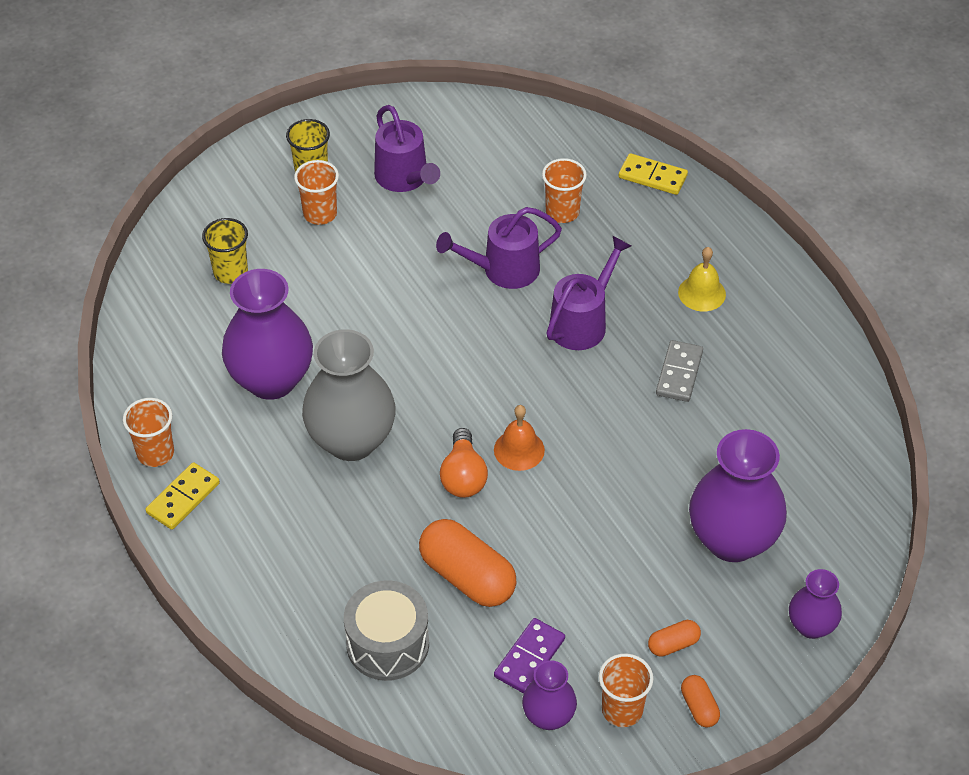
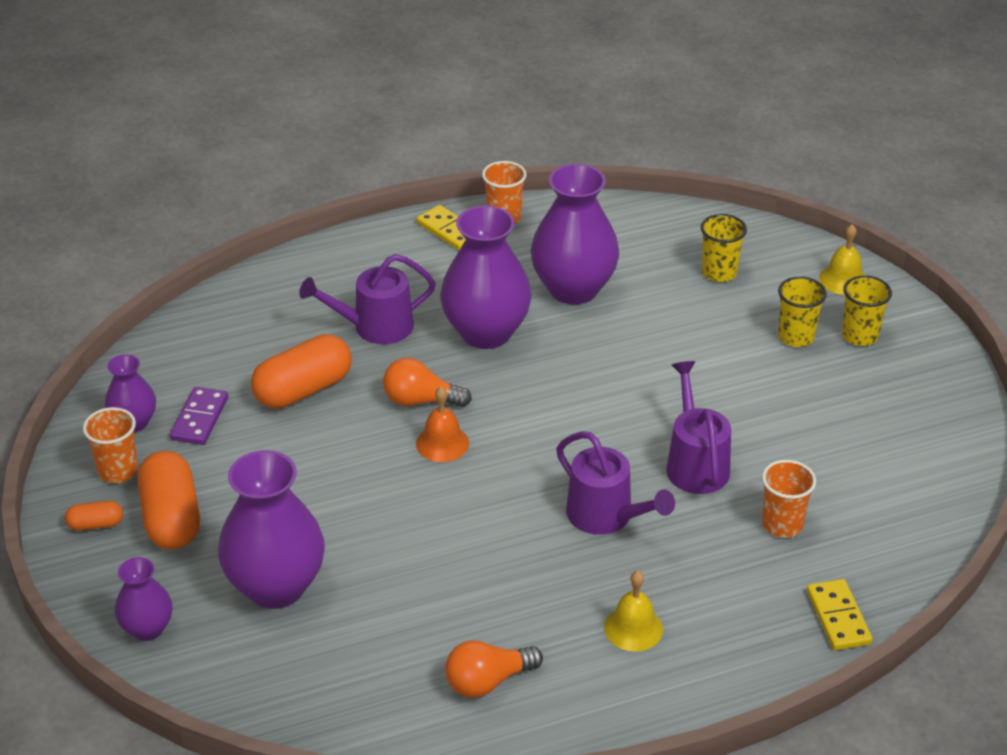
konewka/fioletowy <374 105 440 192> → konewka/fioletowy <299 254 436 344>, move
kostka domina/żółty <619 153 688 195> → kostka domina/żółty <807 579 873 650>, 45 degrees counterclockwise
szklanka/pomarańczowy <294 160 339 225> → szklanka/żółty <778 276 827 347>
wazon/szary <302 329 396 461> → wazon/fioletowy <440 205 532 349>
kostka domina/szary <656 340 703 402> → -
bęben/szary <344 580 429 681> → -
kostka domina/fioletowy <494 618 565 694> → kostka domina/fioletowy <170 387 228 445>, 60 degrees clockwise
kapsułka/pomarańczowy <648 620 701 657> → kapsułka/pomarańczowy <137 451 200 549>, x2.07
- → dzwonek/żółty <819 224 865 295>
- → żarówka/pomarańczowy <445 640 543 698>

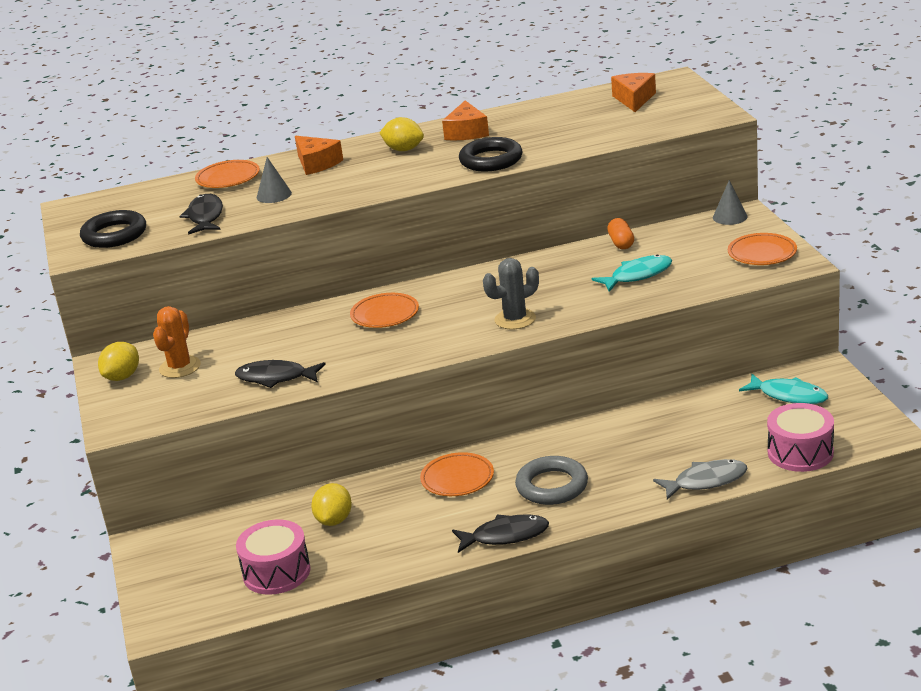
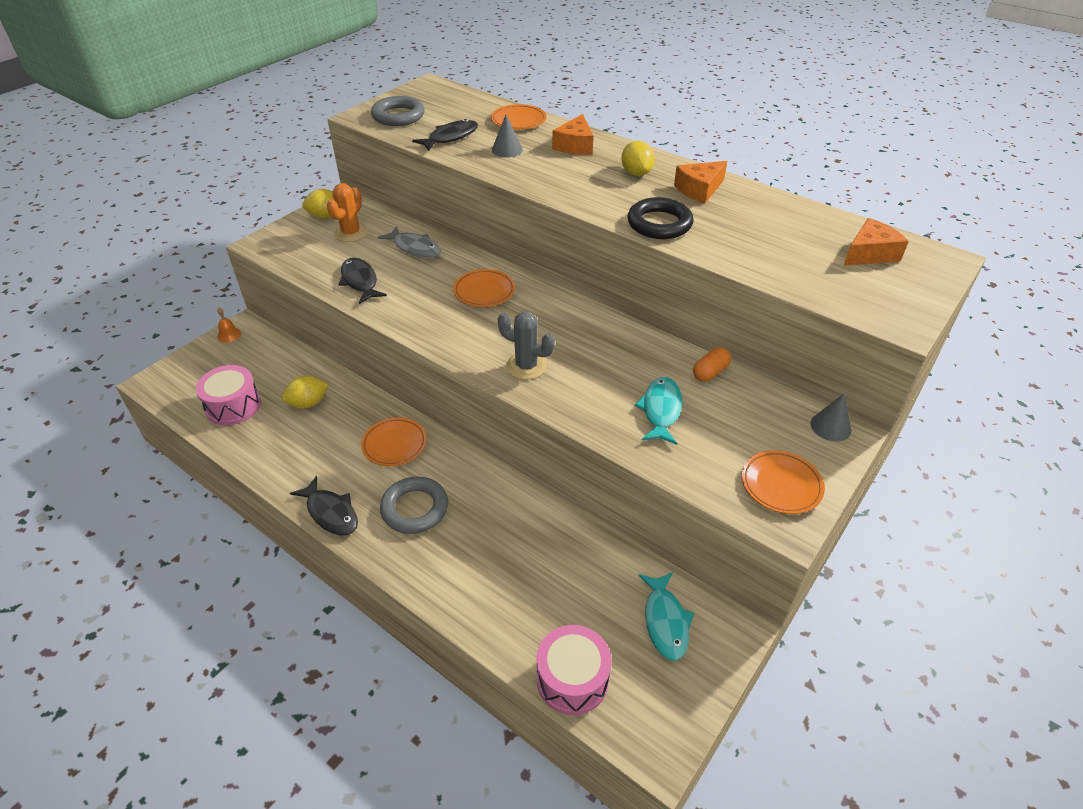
pierścień/czarny <80 210 146 248> → pierścień/szary <371 96 425 126>
ryba/turkusowy <592 254 672 292> → ryba/turkusowy <635 377 682 445>, 105 degrees counterclockwise
kaktus/pomarańczowy <153 306 201 378> → kaktus/pomarańczowy <327 183 368 242>, 45 degrees counterclockwise
ryba/szary <653 459 747 500> → ryba/szary <378 226 441 258>, move
- → dzwonek/pomarańczowy <217 307 241 343>

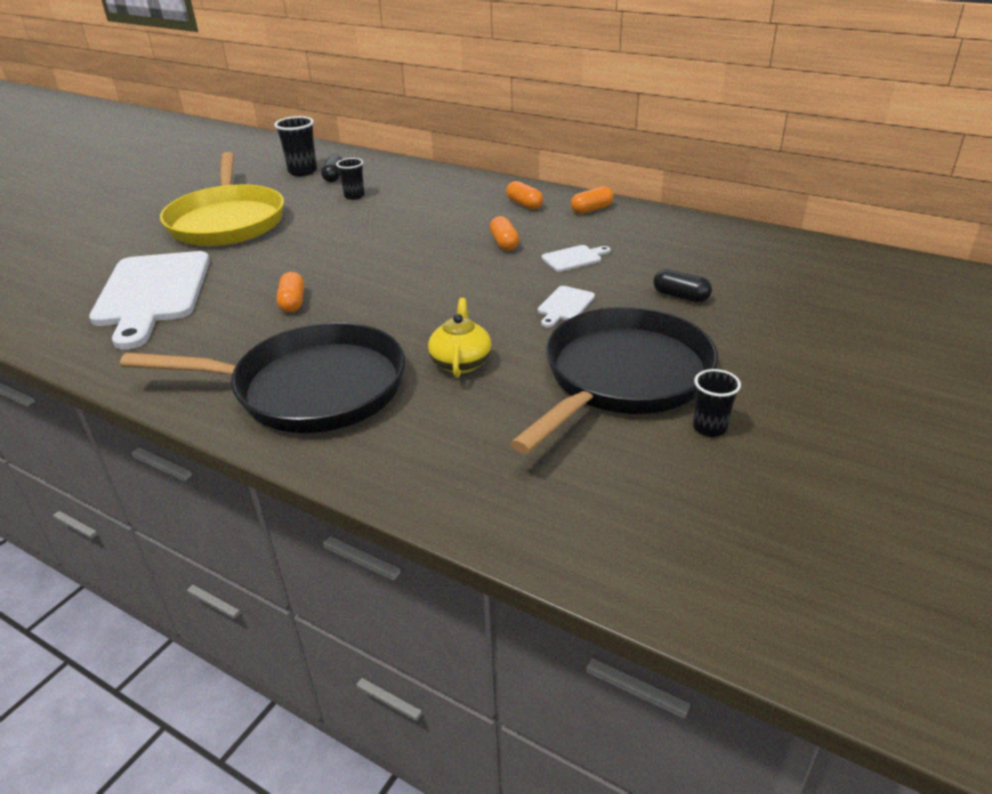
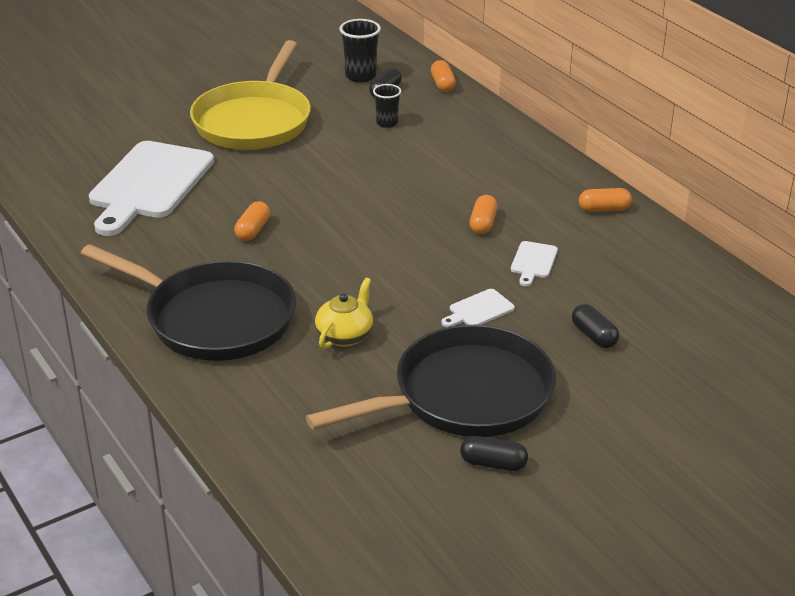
kapsułka/pomarańczowy <506 181 543 210> → kapsułka/pomarańczowy <431 60 456 92>, move
deska do krojenia/biały <542 245 610 272> → deska do krojenia/biały <511 241 558 286>, 105 degrees clockwise
szklanka/czarny <693 369 741 437> → kapsułka/czarny <460 436 528 471>

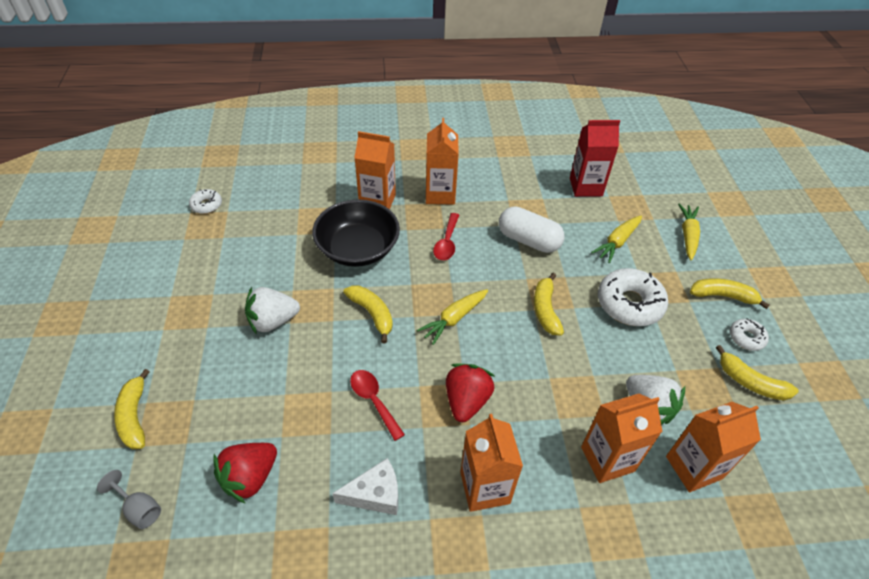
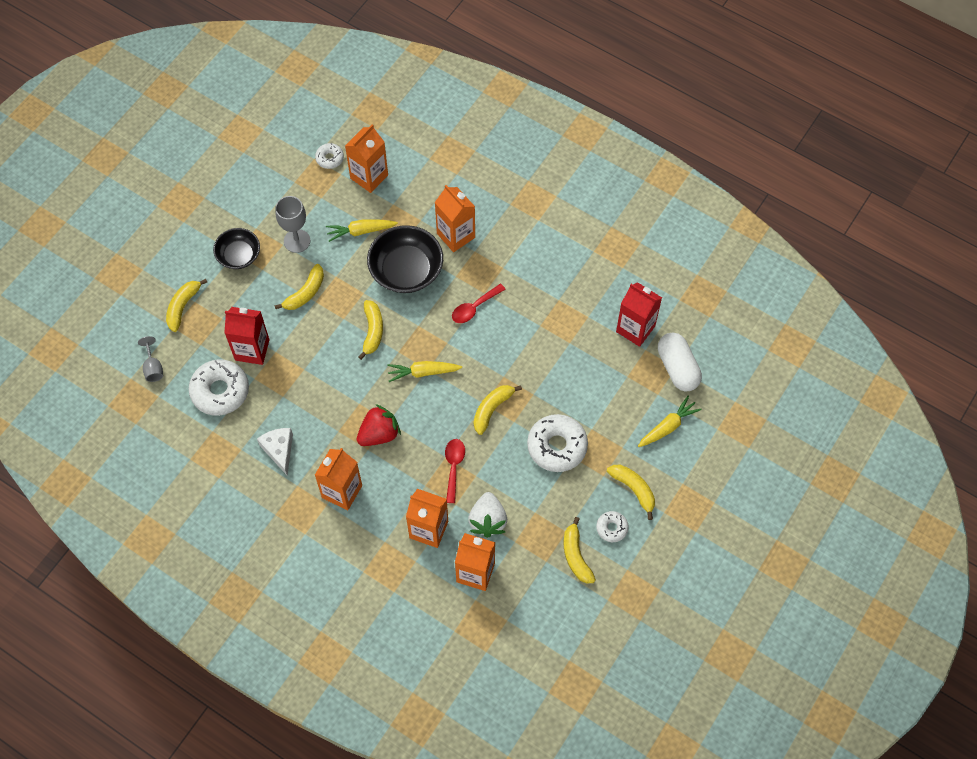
karton mleka/pomarańczowy <426 118 459 205> → karton mleka/pomarańczowy <345 124 388 193>, move
kapsułka/biały <499 206 565 253> → kapsułka/biały <658 333 702 391>, move
marchewka/żółty <591 215 642 263> → marchewka/żółty <326 219 398 242>, move
truskawka/biały <245 287 300 334> → banan/żółty <275 264 324 310>
łyżka/czerwony <350 370 405 441> → łyżka/czerwony <445 439 465 503>, move
truskawka/czerwony <213 443 277 504> → donut/biały <189 360 249 416>
ser/biały <332 458 398 515> → ser/biały <257 428 293 475>, 135 degrees counterclockwise
- → kielich/szary <275 196 311 253>
- → miska/czarny <213 228 260 269>
- → karton mleka/czerwony <224 307 269 365>

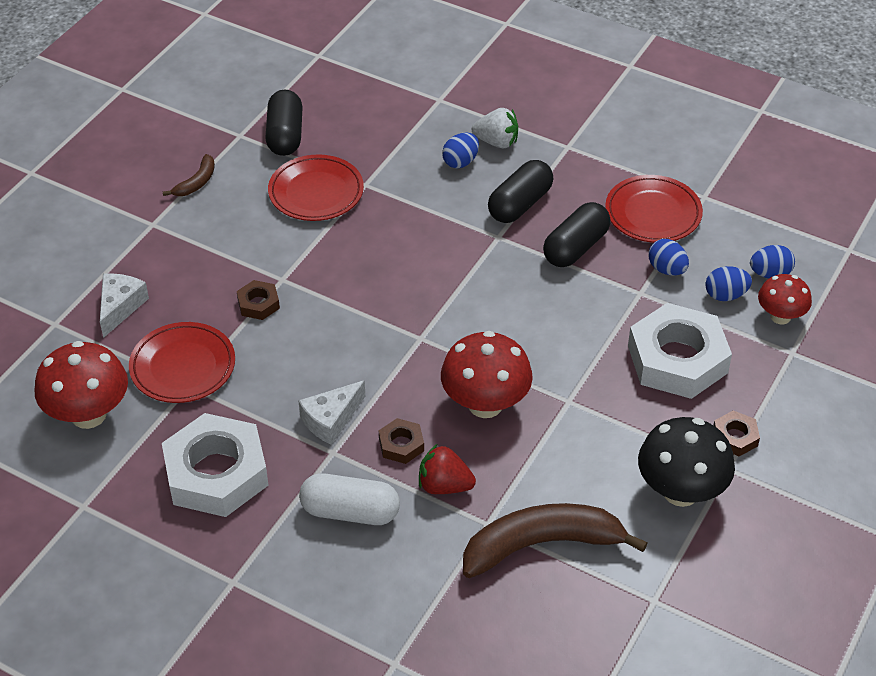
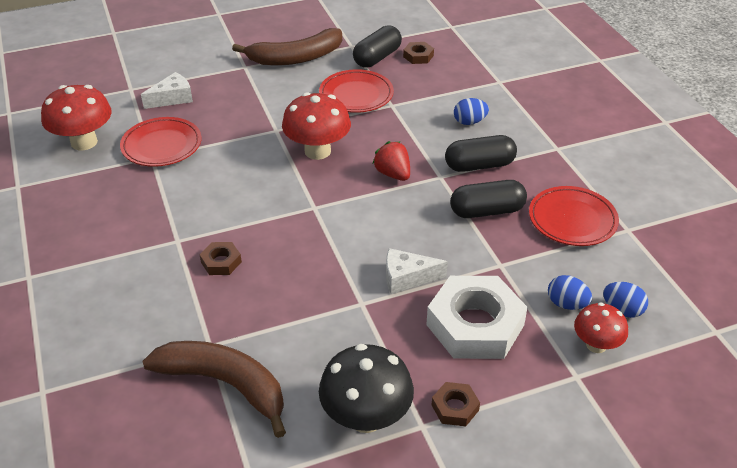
truskawka/biały <472 108 518 148> → -
banan/brązowy <163 154 215 196> → banan/brązowy <232 28 342 66>, x2.15
jajko/niebieski <649 239 689 276> → -
nakrętka/brązowy <237 280 280 320> → nakrętka/brązowy <403 42 434 64>, move
grzyb/czerwony <441 331 533 418> → grzyb/czerwony <282 92 351 160>, move
ser/biały <298 380 365 445> → ser/biały <386 248 448 294>, move
nakrętka/biały <162 413 268 517> → -
truskawka/czerwony <419 444 476 494> → truskawka/czerwony <373 141 410 181>, move
kapsułka/biały <299 473 400 525> → -

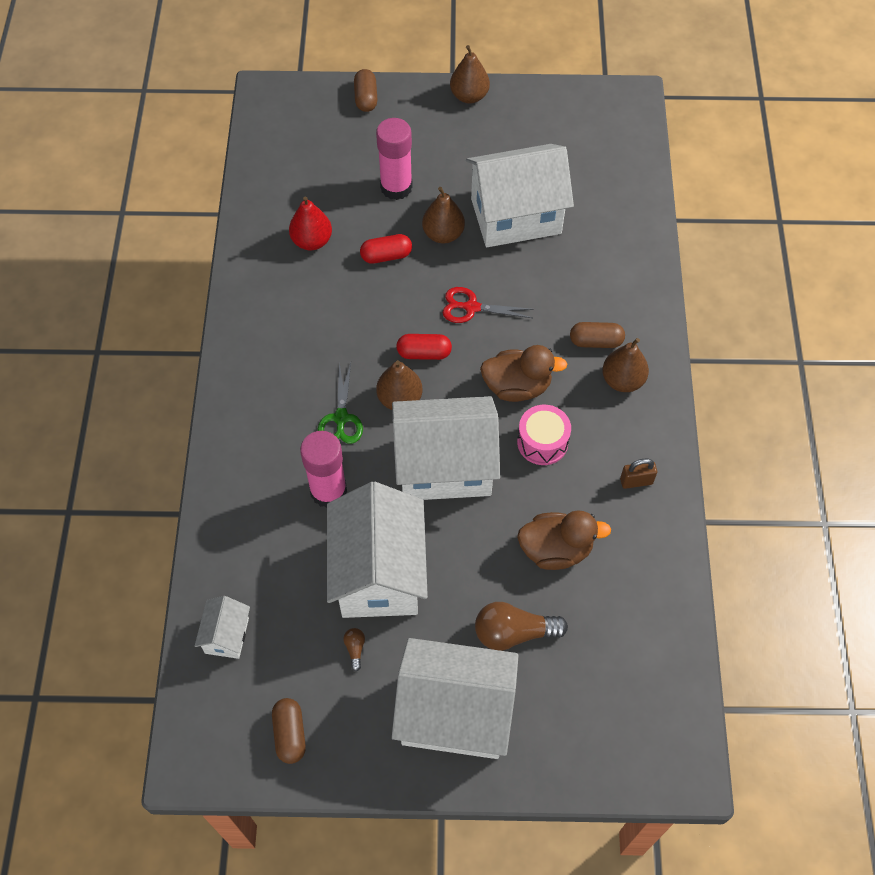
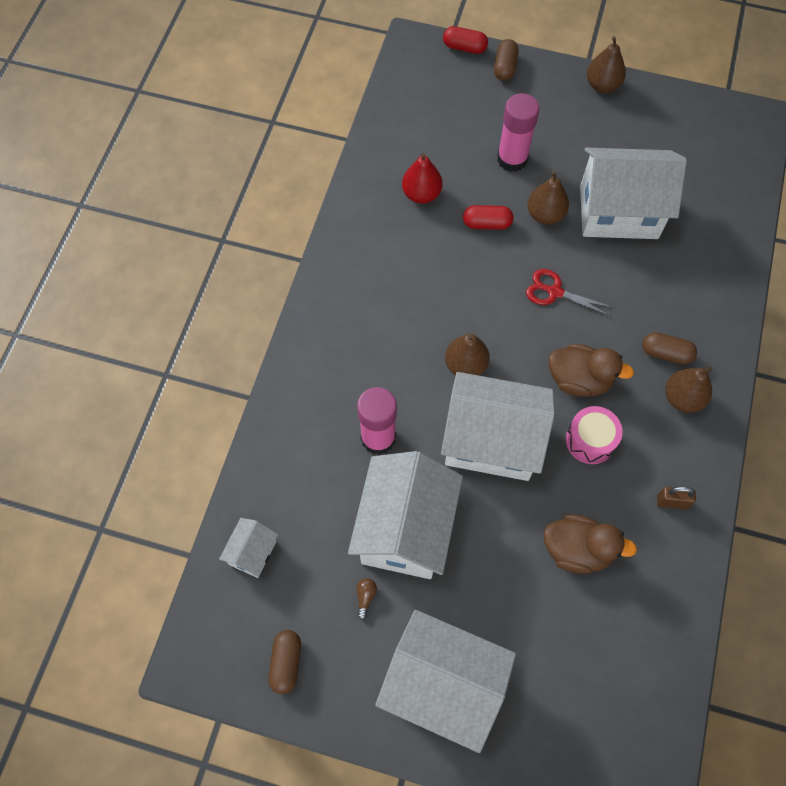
kapsułka/czerwony <396 334 452 360> → kapsułka/czerwony <443 26 488 54>, move
nożyczki/zielony <318 363 363 444> → -
żarówka/brązowy <475 602 568 651> → -

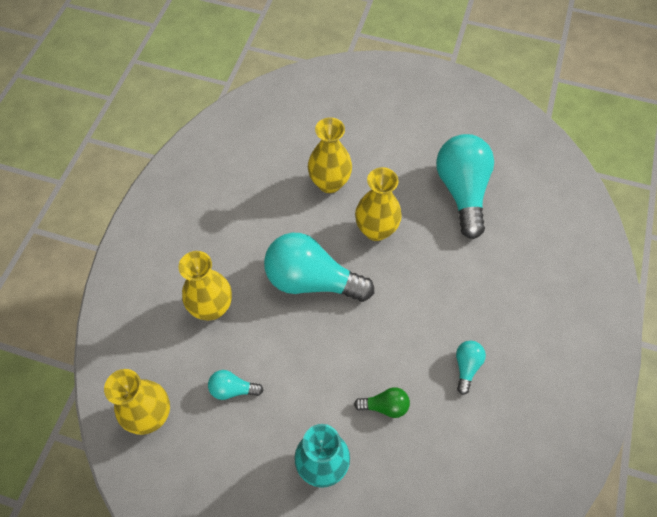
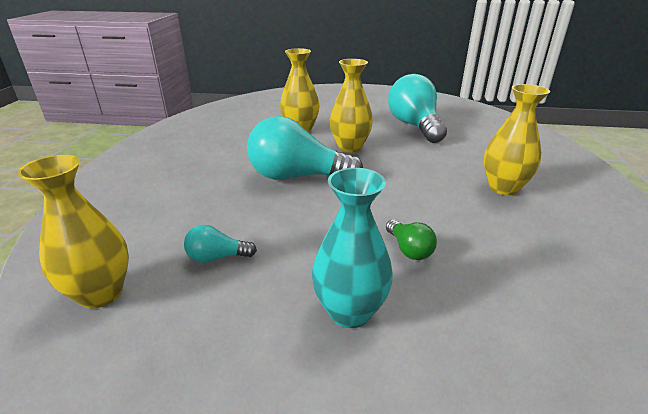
wazon/żółty <178 251 232 320> → wazon/żółty <484 84 550 195>, move
żarówka/turkusowy <456 340 486 395> → -
żarówka/zielony <354 387 410 418> → żarówka/zielony <386 220 437 260>, 75 degrees clockwise

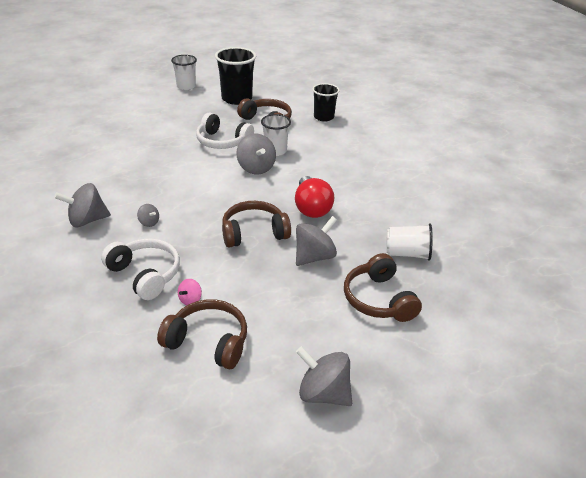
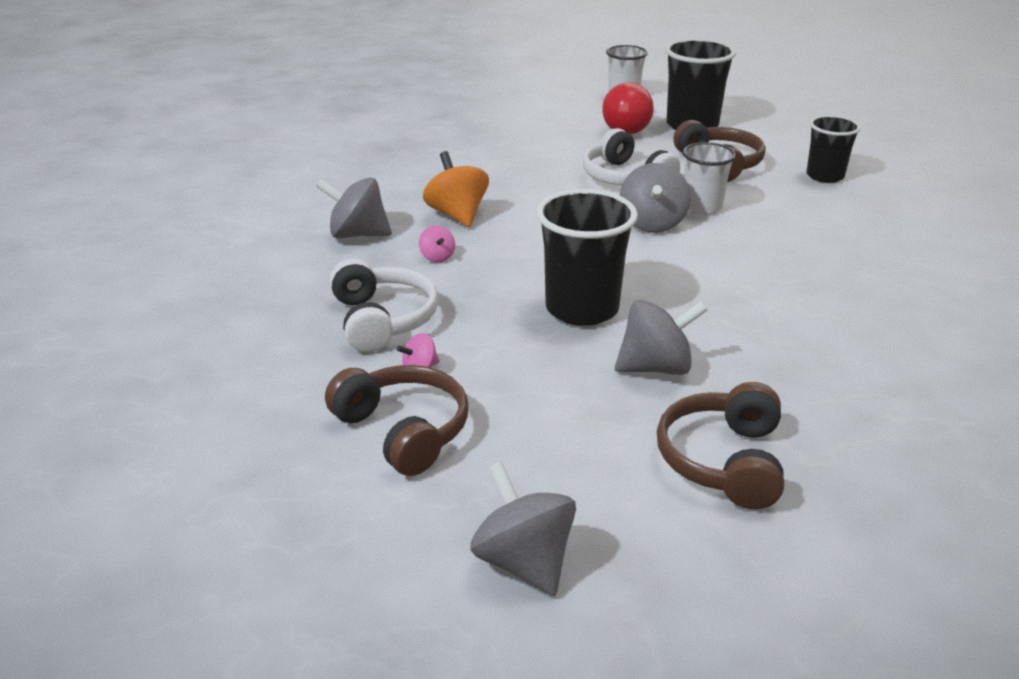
żarówka/czerwony <295 176 334 218> → żarówka/czerwony <602 82 654 134>, move
słuchawki/brązowy <222 201 291 248> → szklanka/czarny <536 189 638 326>
bączek/szary <137 204 159 227> → bączek/różowy <419 226 455 263>
szklanka/biały <387 224 433 261> → -
- → bączek/pomarańczowy <423 151 489 227>

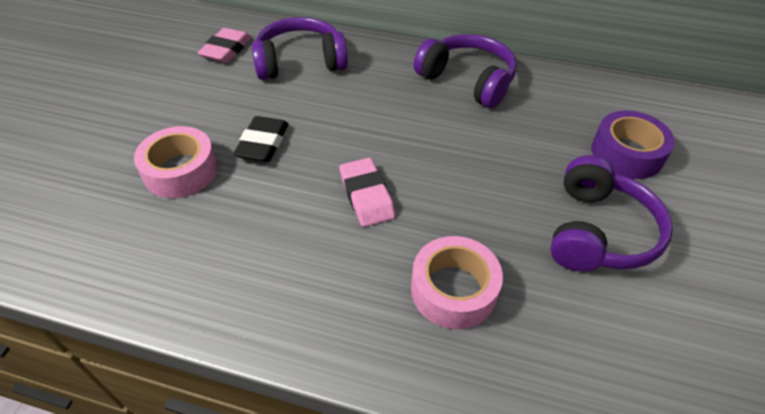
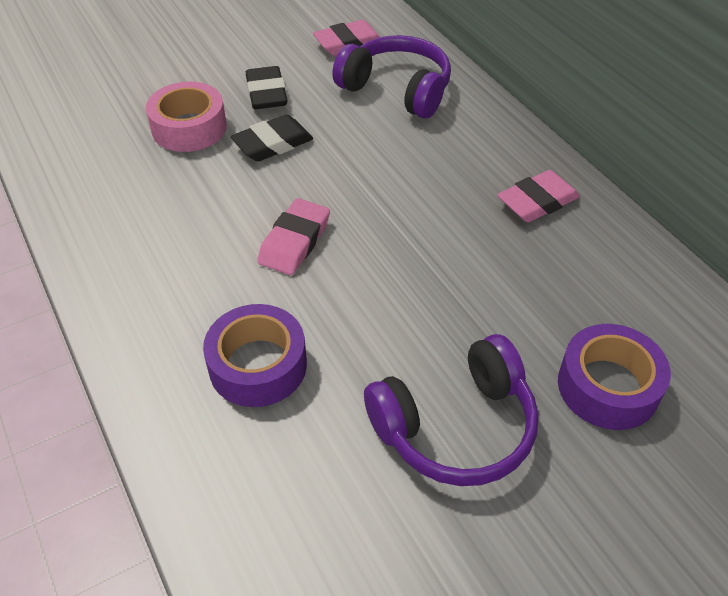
słuchawki/fioletowy <414 34 517 108> → gumka do mazania/różowy <497 170 580 222>
taśma klejąca/różowy <411 236 503 329> → taśma klejąca/fioletowy <203 304 307 407>
- → gumka do mazania/czarny <246 66 288 109>

